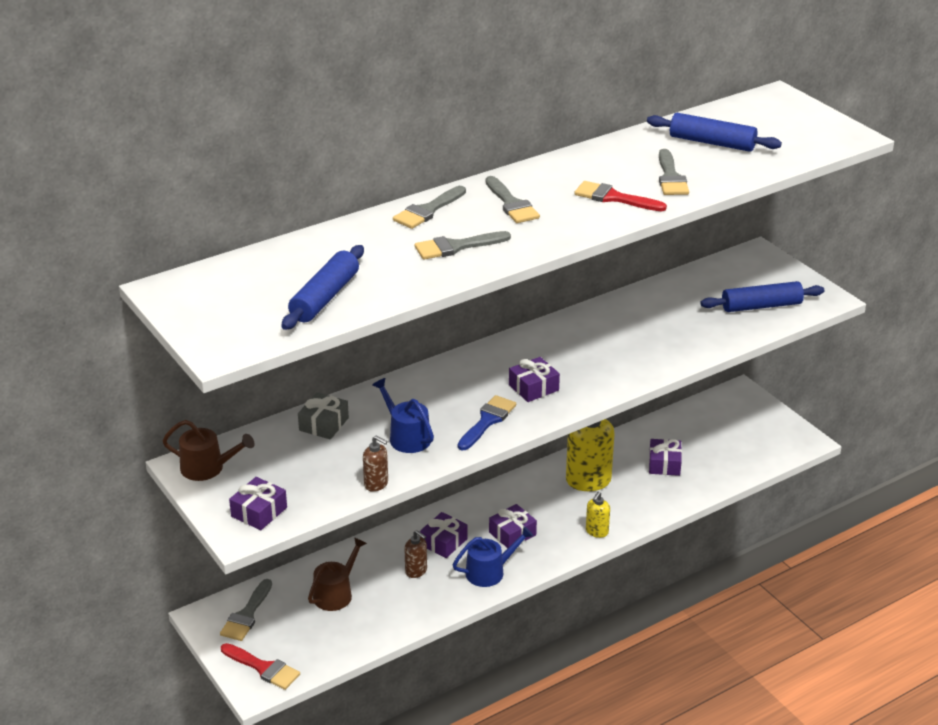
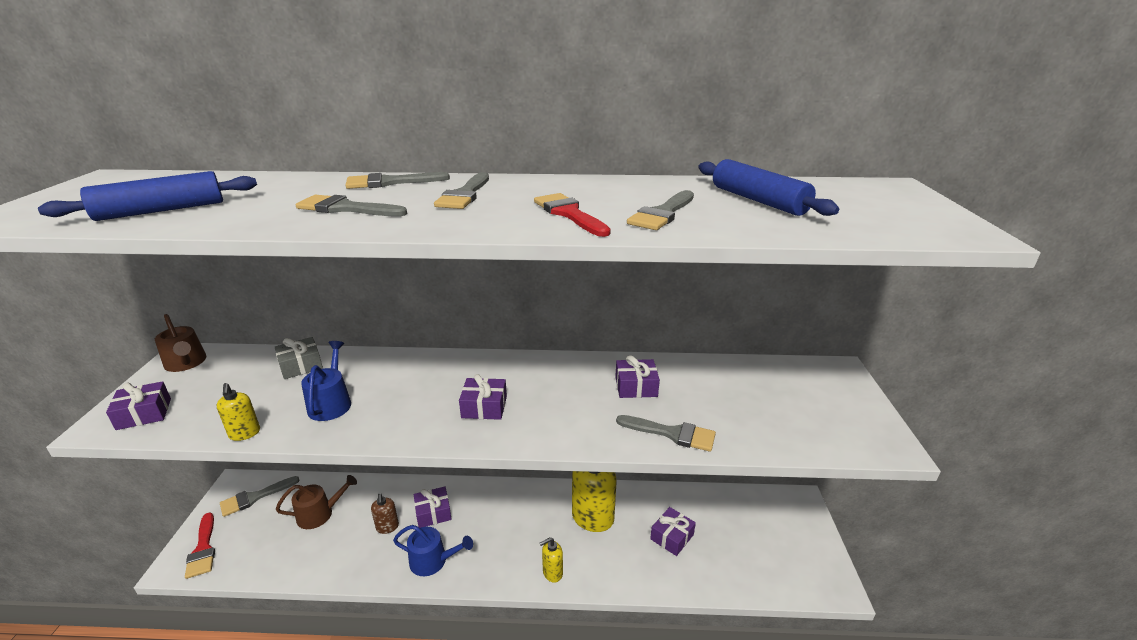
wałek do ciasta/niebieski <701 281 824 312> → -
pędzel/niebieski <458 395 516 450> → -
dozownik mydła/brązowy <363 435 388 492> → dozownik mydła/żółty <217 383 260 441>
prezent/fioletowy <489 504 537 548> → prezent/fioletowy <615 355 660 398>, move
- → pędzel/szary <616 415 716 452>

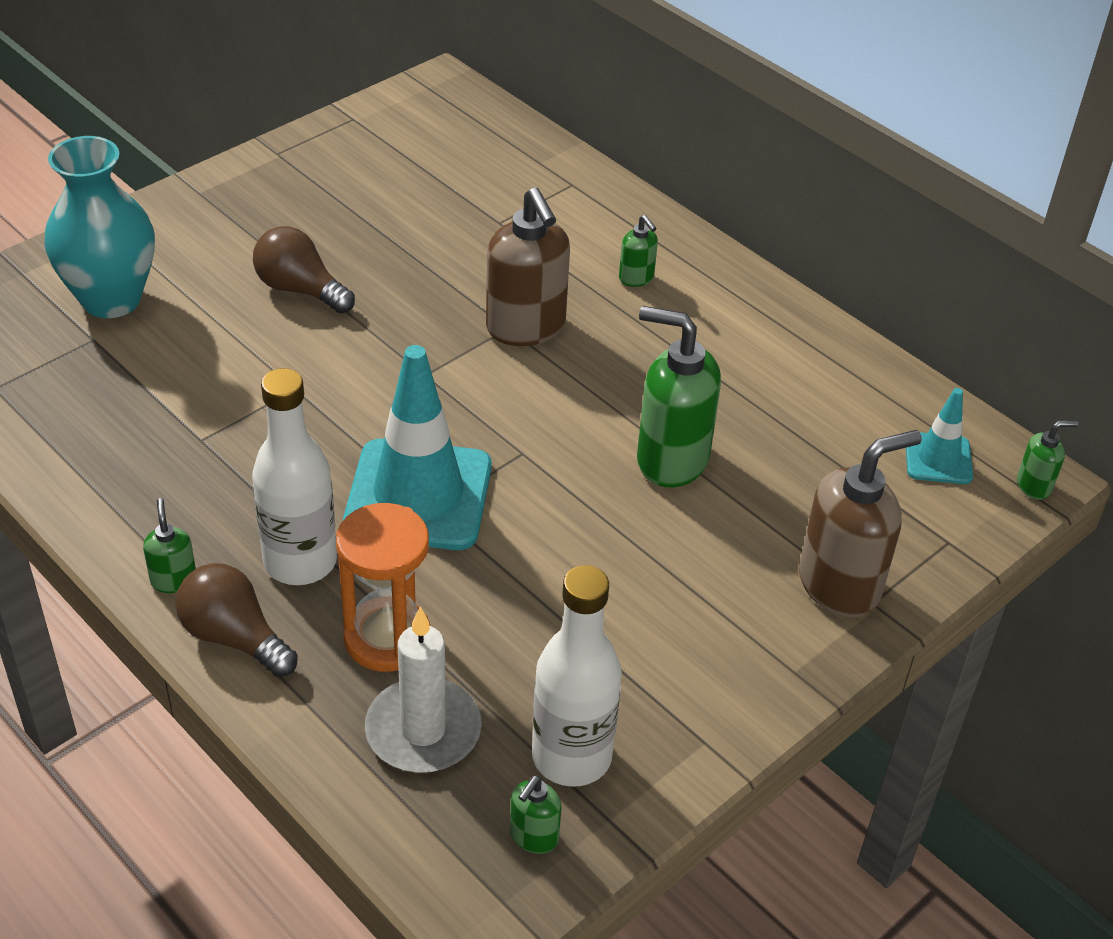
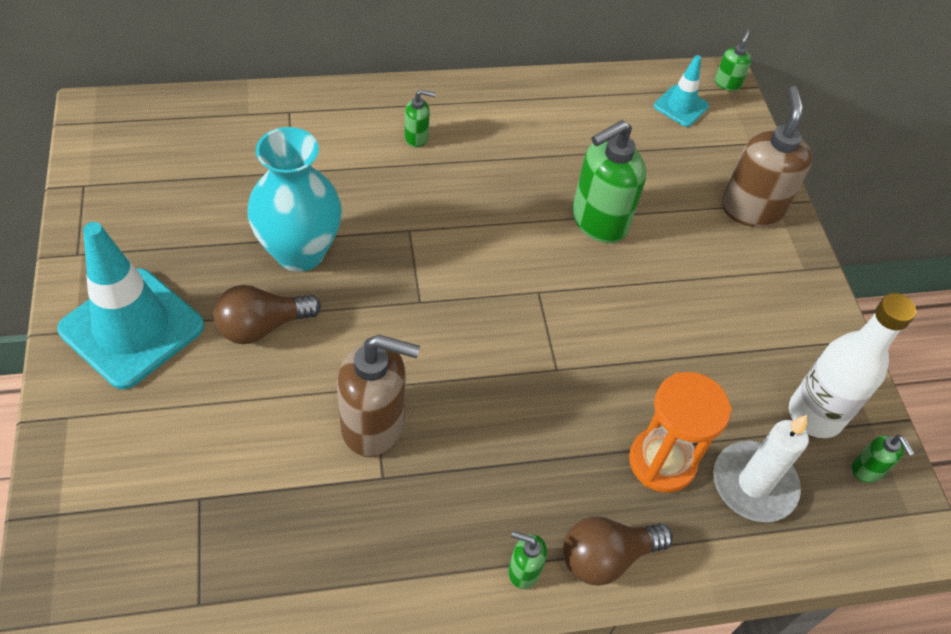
wazon/turkusowy <44 136 155 318> → wazon/turkusowy <248 127 342 272>, move
dozownik mydła/brązowy <486 188 570 346> → dozownik mydła/brązowy <337 334 420 457>, move
pachołek/turkusowy <343 345 492 550> → pachołek/turkusowy <57 222 204 389>, move
butelka/biały <252 368 337 585> → -

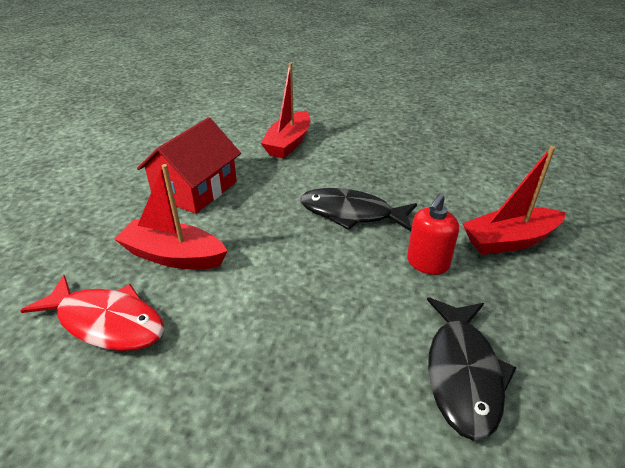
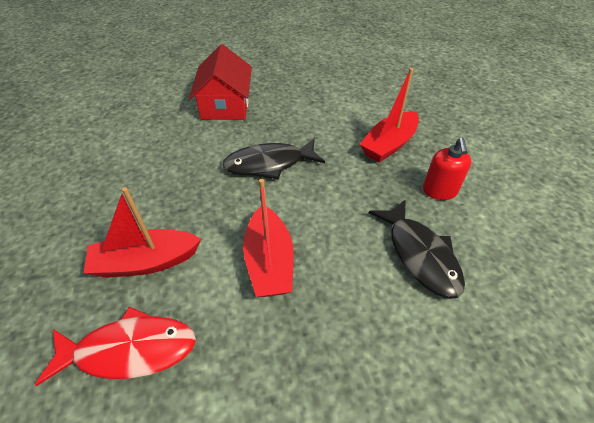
łódka/czerwony <261 63 310 159> → łódka/czerwony <243 179 294 297>, move
domek/czerwony <137 117 241 214> → domek/czerwony <189 44 252 120>, move
dozownik mydła/czerwony <407 193 459 275> → dozownik mydła/czerwony <423 138 472 200>, move

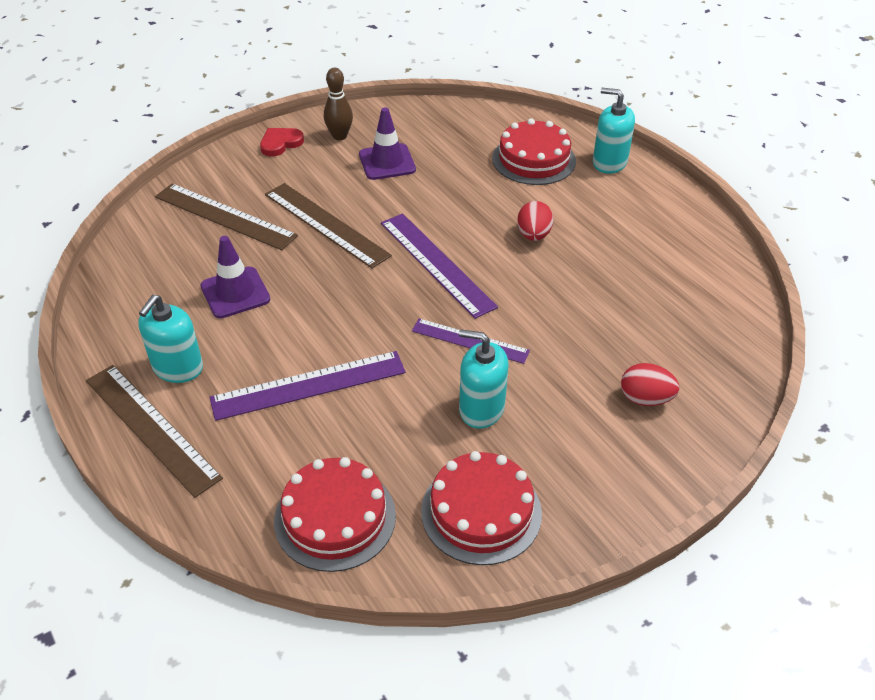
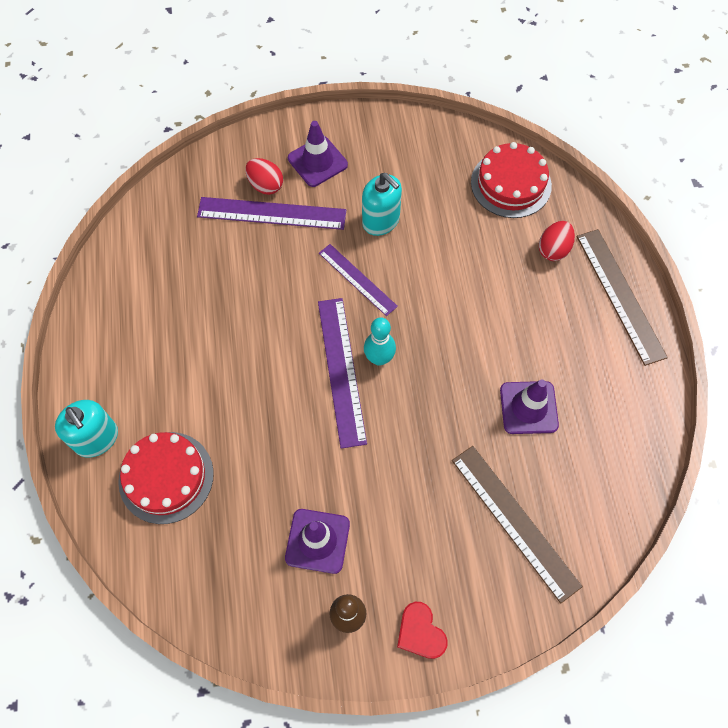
serce/czerwony <260 128 304 157> → serce/czerwony <397 602 448 659>, 75 degrees clockwise
linijka/brązowy <265 183 392 268> → -
jajko/czerwony <517 201 553 241> → jajko/czerwony <539 221 575 261>, move
dozownik mydła/turkusowy <138 295 203 383> → -
linijka/fioletowy <209 351 406 421> → linijka/fioletowy <197 197 346 230>, move
tort/czerwony <421 451 542 565> → -
- → pachołek/fioletowy <288 121 348 187>
- → kręgiel/turkusowy <364 317 396 366>

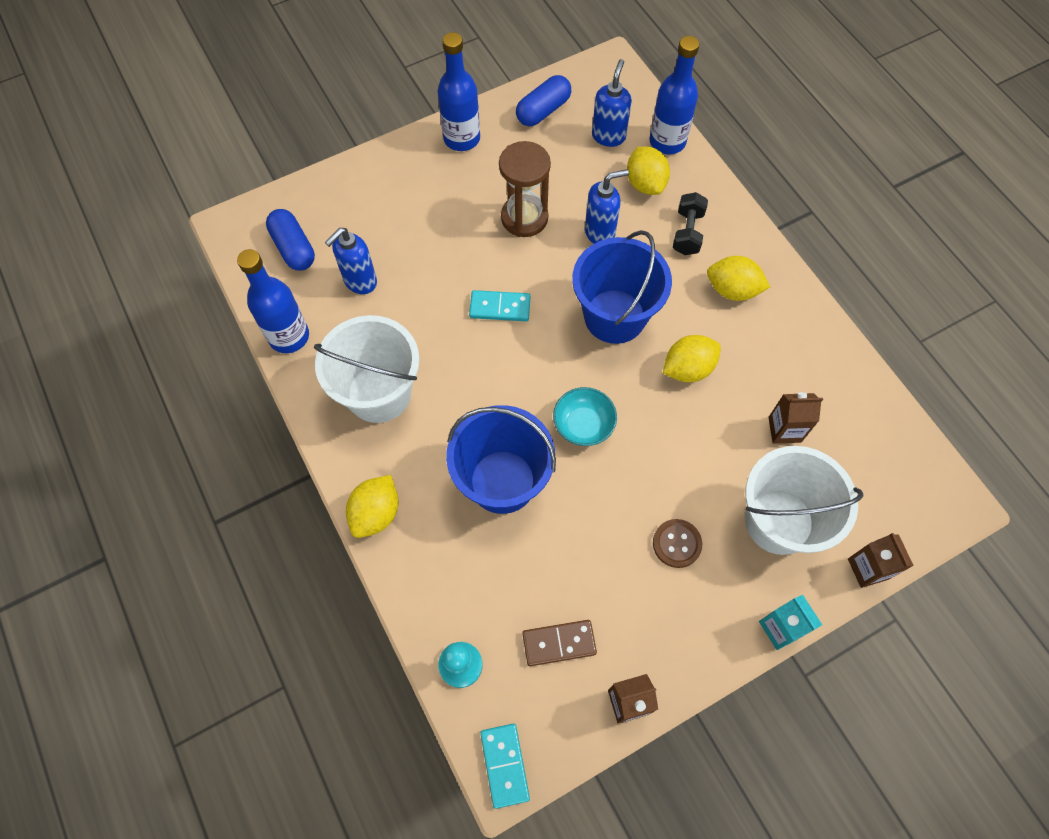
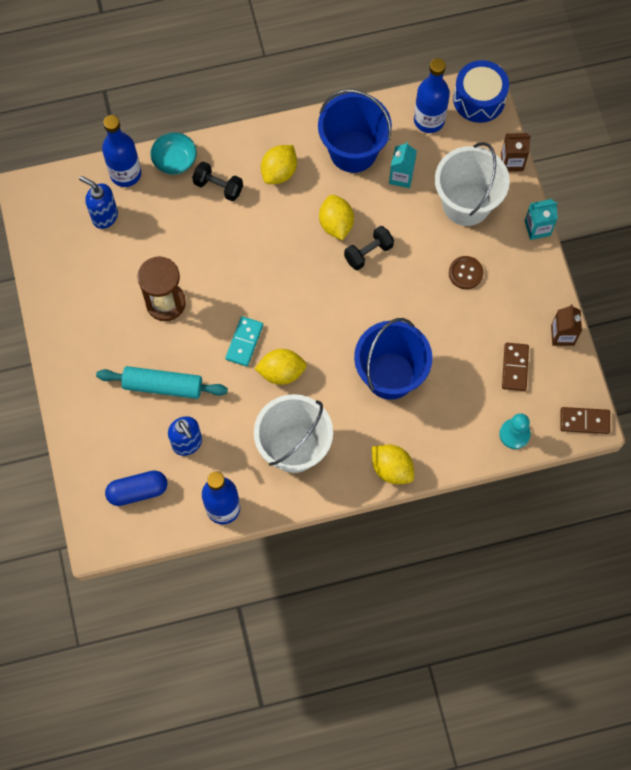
butelka/niebieski <438 32 480 151> → butelka/niebieski <414 58 450 133>, move
kapsułka/niebieski <516 75 571 126> → -
cytryna/żółty <627 147 670 195> → cytryna/żółty <254 349 307 385>, move
dozownik mydła/niebieski <585 169 629 244> → -
wiadro/niebieski <572 230 672 344> → wiadro/niebieski <318 90 392 173>, move
miska/turkusowy <553 387 617 446> → miska/turkusowy <150 132 197 175>, move
karton mleka/brązowy <768 392 823 444> → karton mleka/turkusowy <389 142 417 188>
kostka domina/turkusowy <480 724 530 809> → kostka domina/brązowy <560 407 610 434>
- → bęben/niebieski <453 60 509 123>
- → hantel/czarny <344 226 394 270>
- → wałek do ciasta/turkusowy <96 366 228 399>

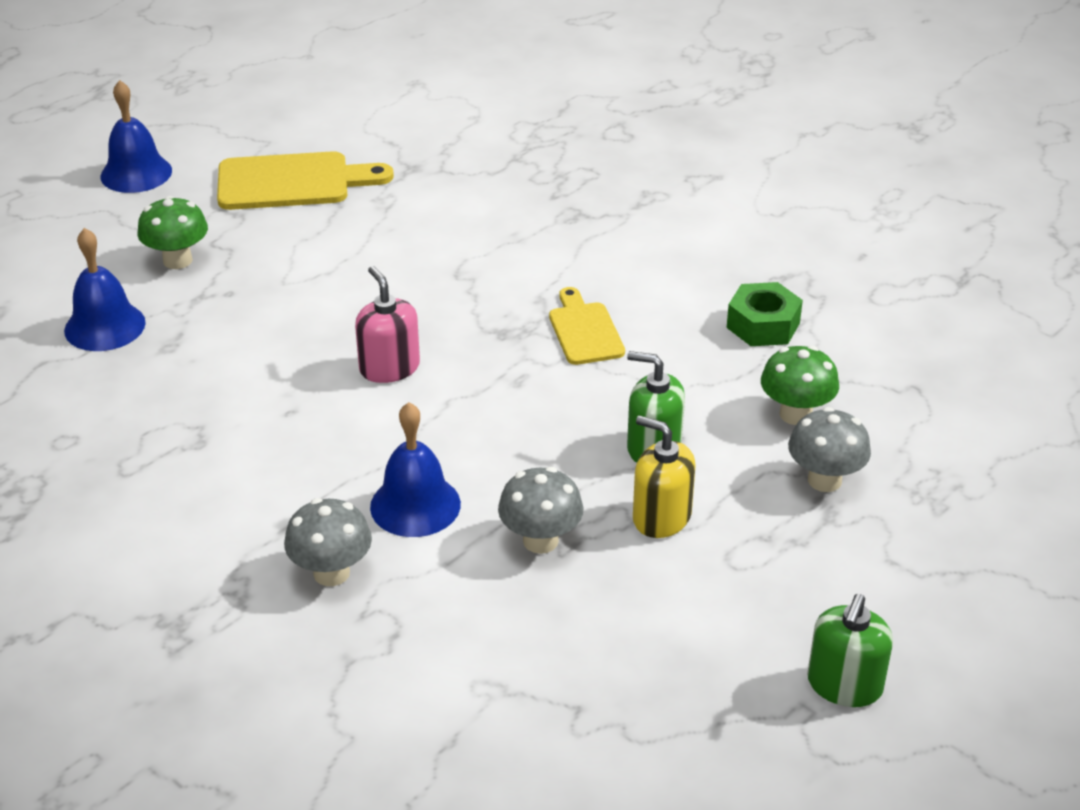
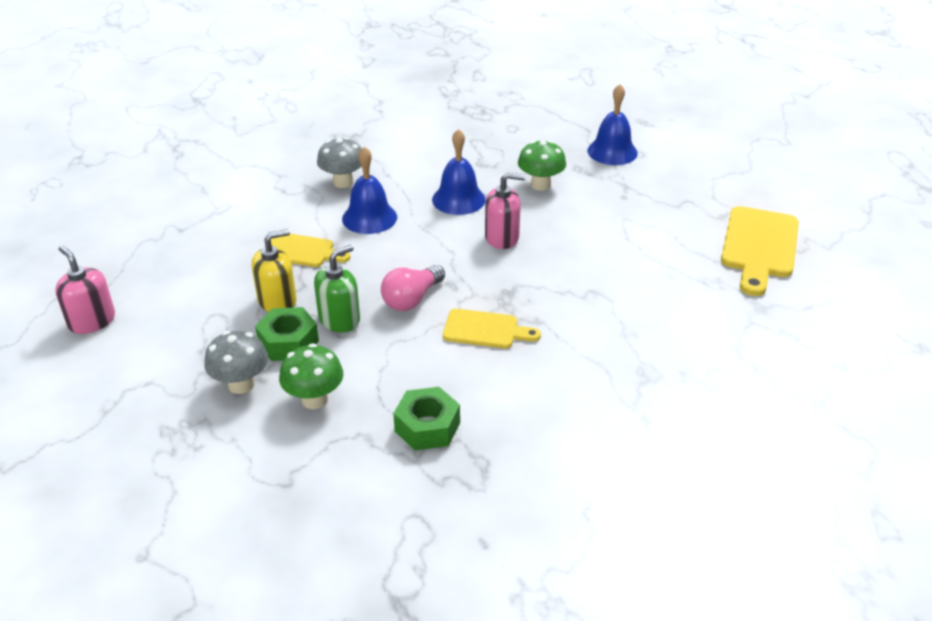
dzwonek/niebieski <101 80 172 193> → dzwonek/niebieski <432 129 486 215>, move
grzyb/zielony <137 196 208 269> → grzyb/zielony <518 140 566 191>, move
grzyb/szary <498 467 584 554> → deska do krojenia/żółty <271 234 350 267>
dozownik mydła/zielony <807 594 893 707> → dozownik mydła/różowy <55 245 115 334>
- → żarówka/różowy <381 265 445 311>
- → nakrętka/zielony <255 307 319 361>

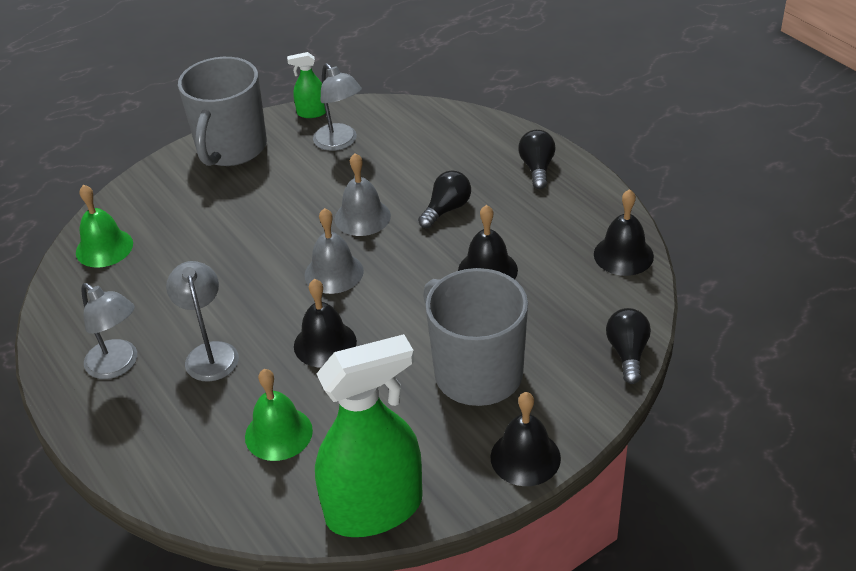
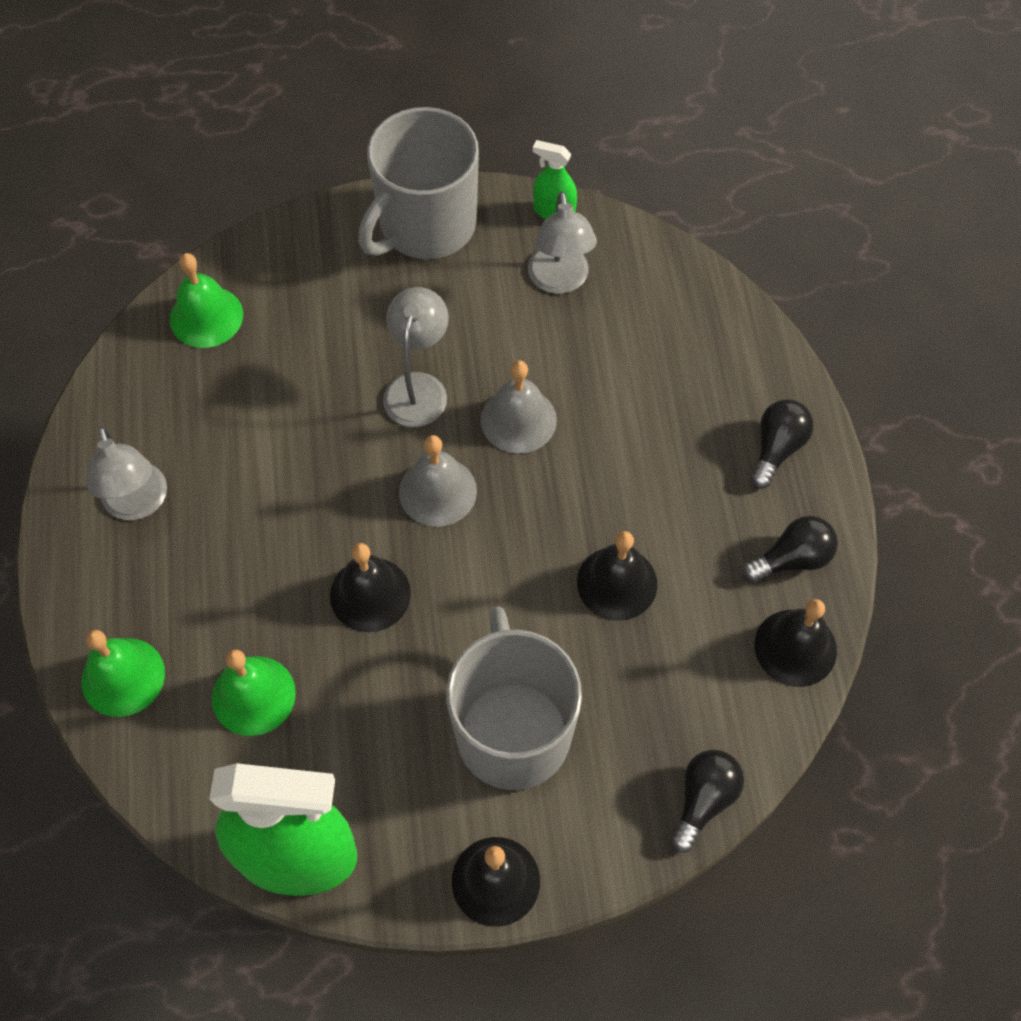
żarówka/czarny <418 170 471 228> → żarówka/czarny <743 516 838 583>, move
lampka/szary <166 261 239 382> → lampka/szary <383 287 449 427>, move
- → dzwonek/zielony <81 630 165 717>

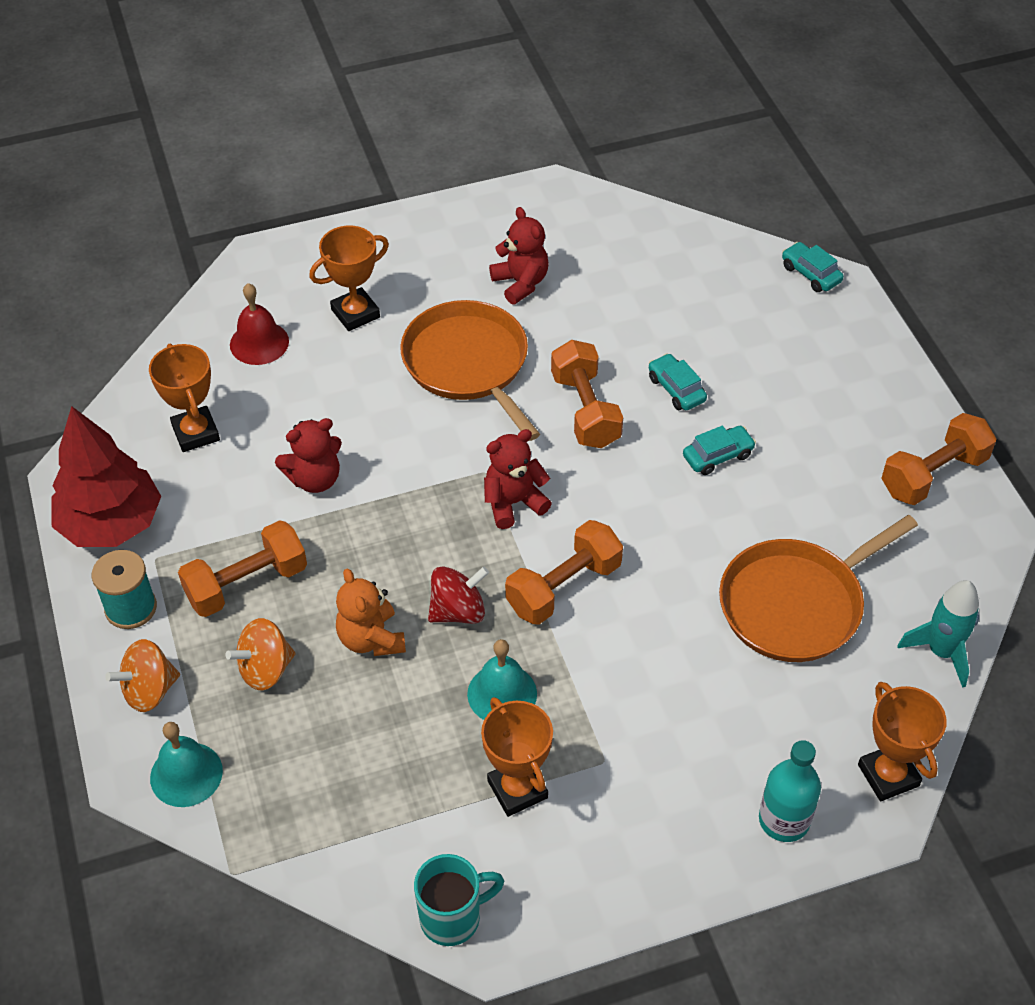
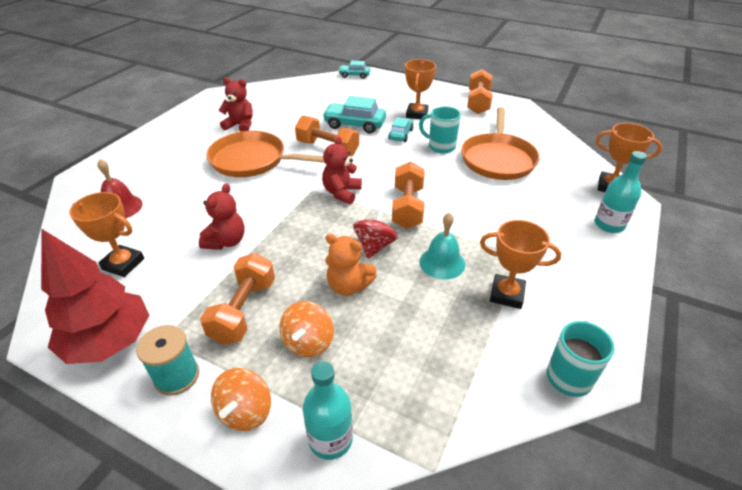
puchar/pomarańczowy <309 226 389 331> → puchar/pomarańczowy <405 59 436 119>, move
samochód/turkusowy <649 353 707 410> → samochód/turkusowy <323 96 386 133>, x1.65
rakieta/turkusowy <898 580 979 688> → -
dzwonek/turkusowy <150 722 223 807> → butelka/turkusowy <303 361 353 460>
- → kubek/turkusowy <419 106 461 153>

